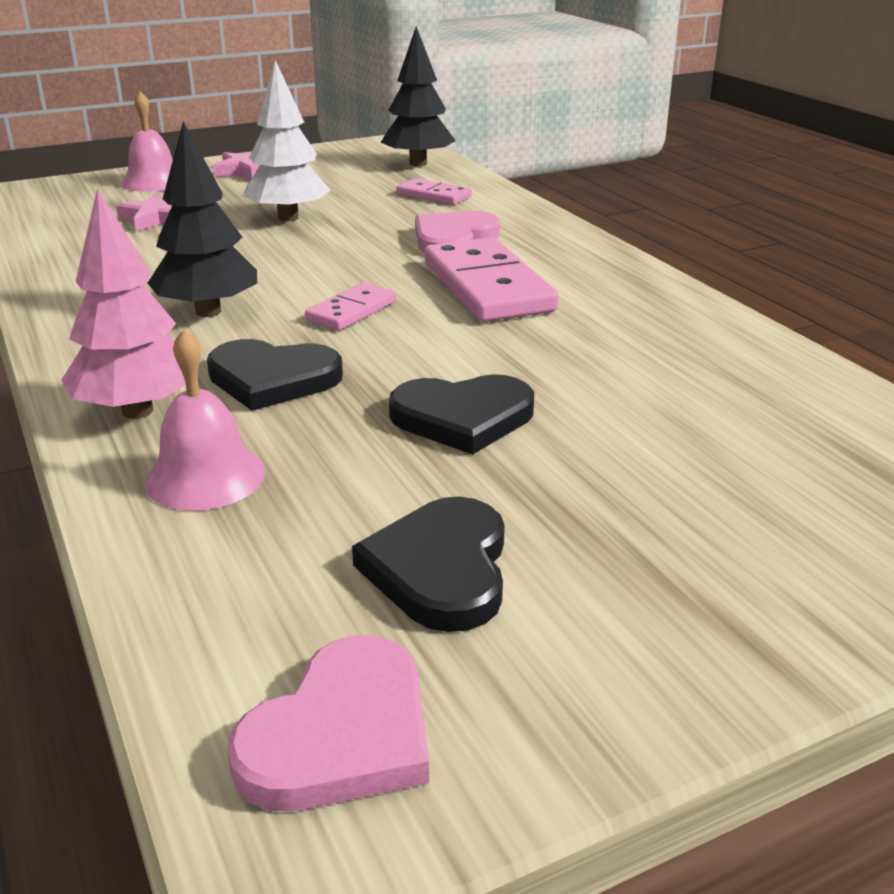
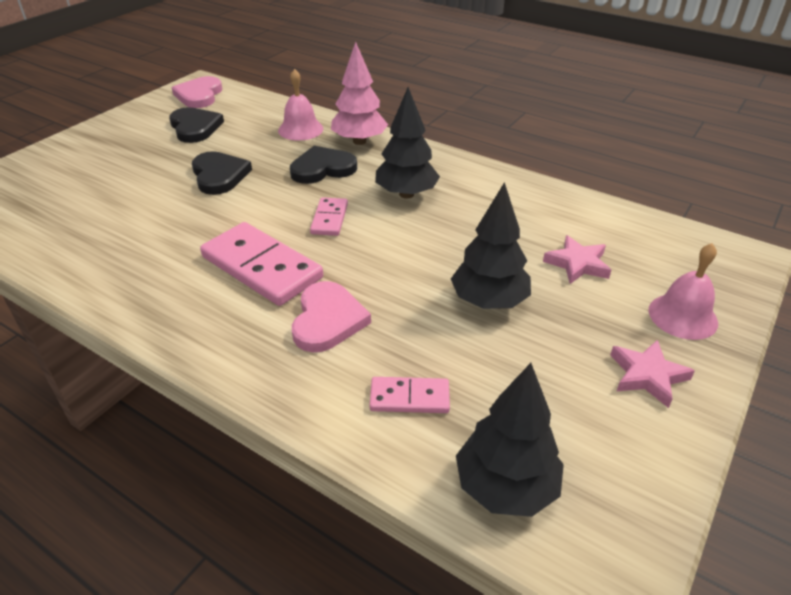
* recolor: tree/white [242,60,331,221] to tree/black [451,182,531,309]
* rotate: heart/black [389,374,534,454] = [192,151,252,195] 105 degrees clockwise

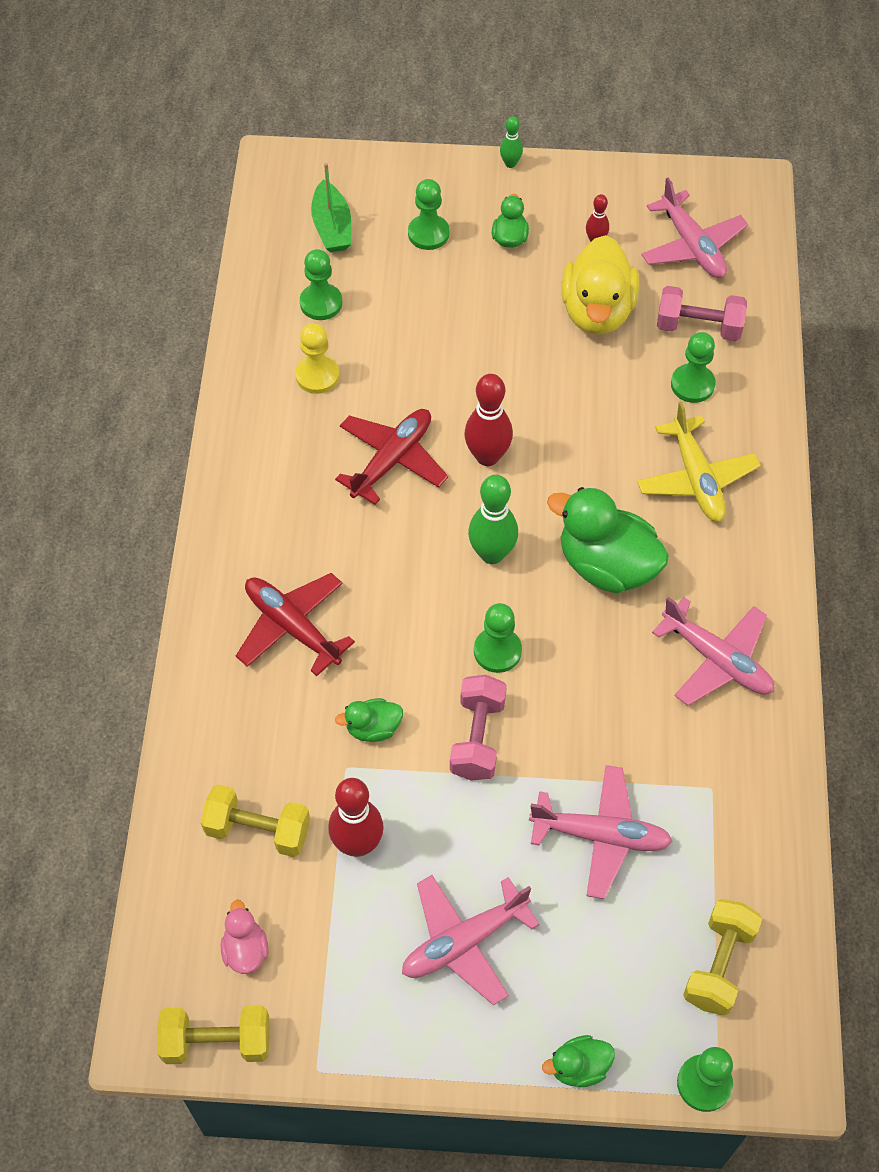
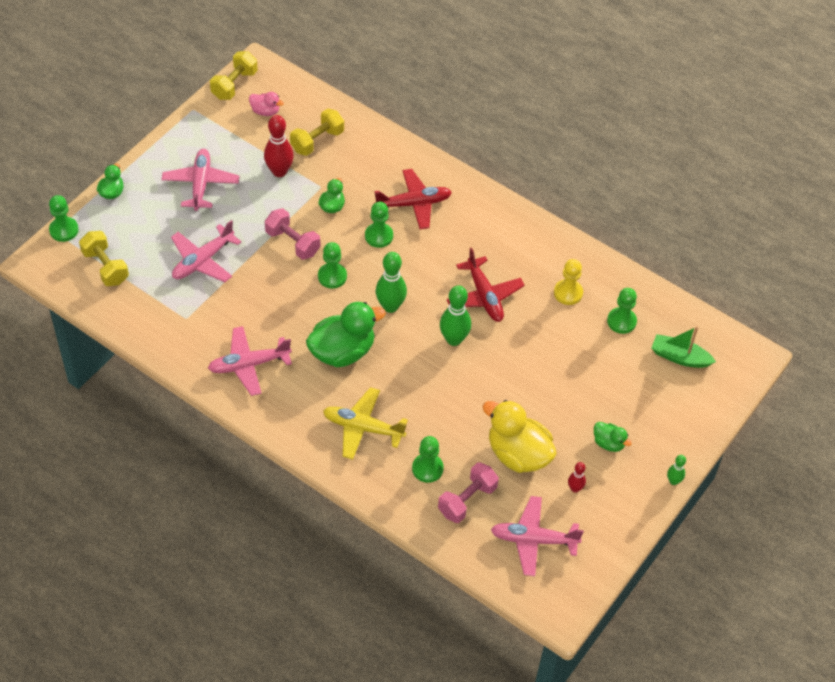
* move: pawn/green [408,179,449,250] to [365,202,393,248]
* recolor: bowling pin/red [464,374,513,466] to bowling pin/green [440,286,471,346]

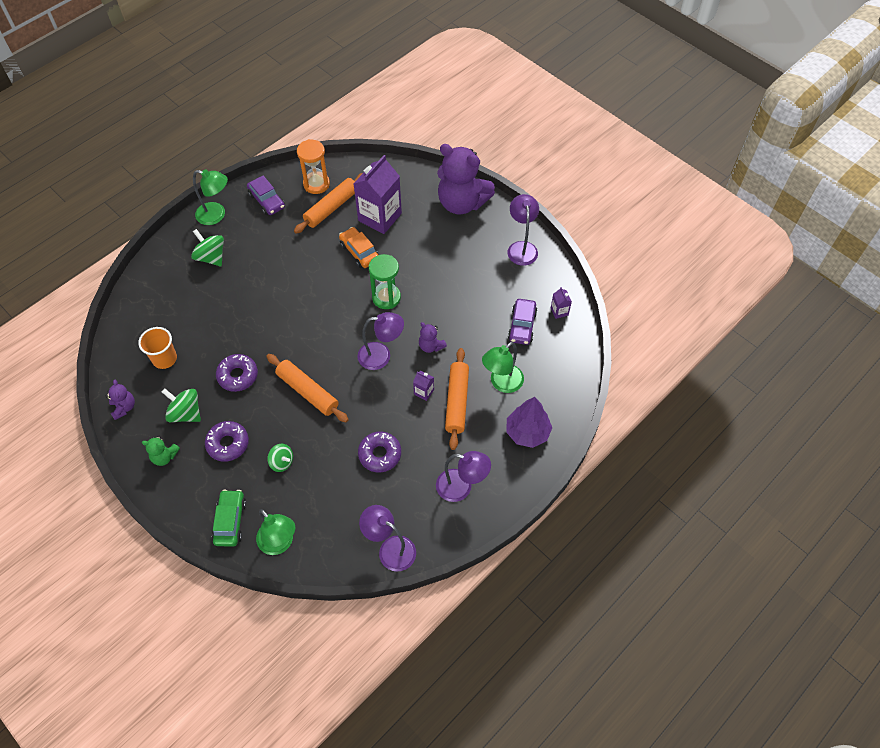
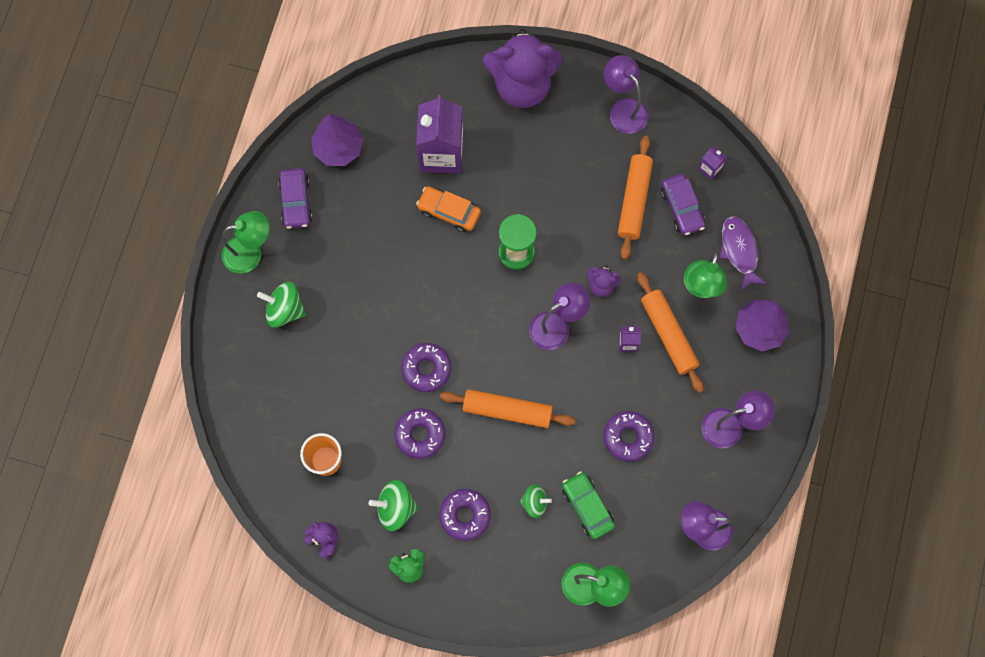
* move: car/green [212,490,246,547] to [562,471,615,539]
* rotate: car/purple [247,176,285,215] = [278,168,312,229] 60 degrees clockwise
* move: rolling pin/orange [294,173,363,233] to [618,136,653,260]
* replace: hourglass/orange [297,139,330,194] to tree/purple [311,114,363,166]
* insert: donut/purple [401,343,452,392]
* insert: fish/purple [719,216,767,291]

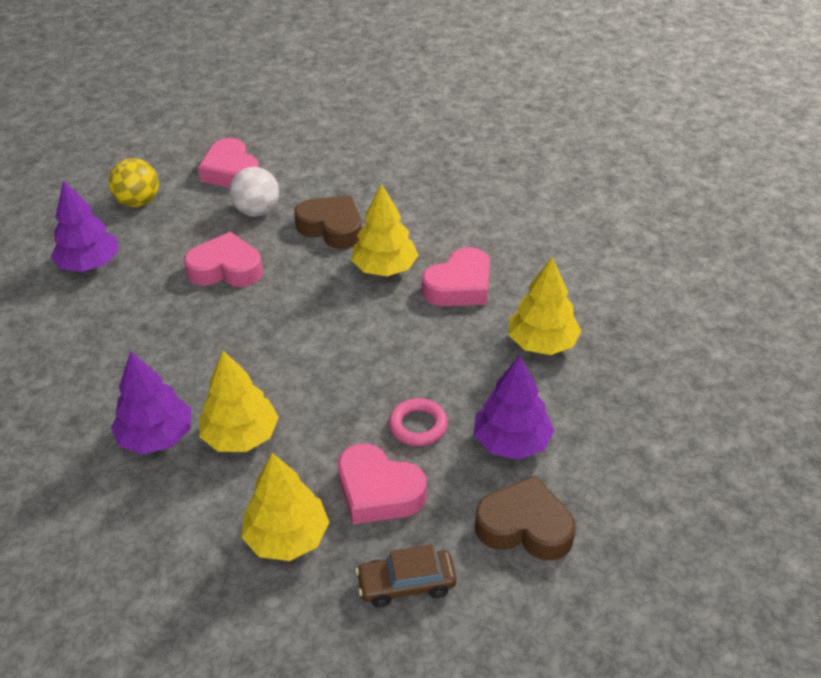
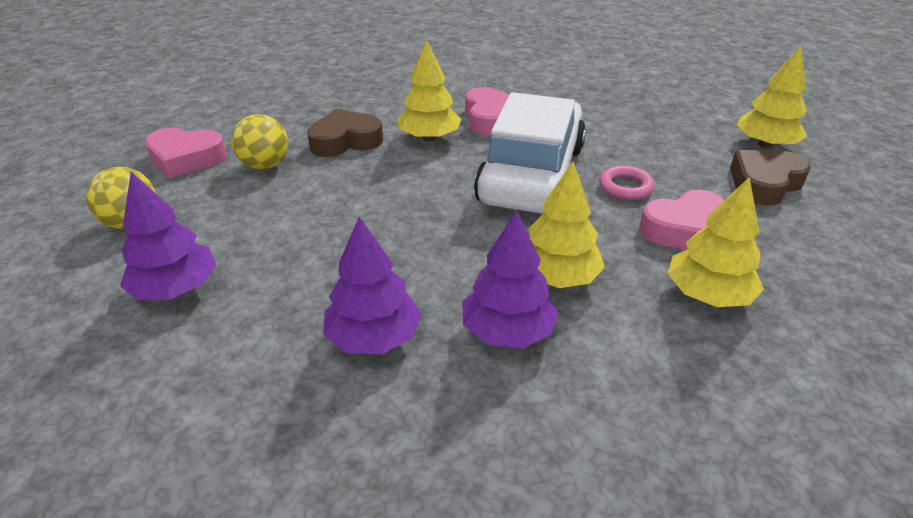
* delete: heart/pink [184,232,263,287]
* recolor: ball/white [230,167,279,217] to ball/yellow [231,114,288,169]
* delete: car/brown [356,544,456,607]
* move: tree/purple [474,355,554,460] to [323,216,421,354]
* move: tree/yellow [508,257,581,355] to [737,46,807,148]
* insert: car/white [474,92,586,214]

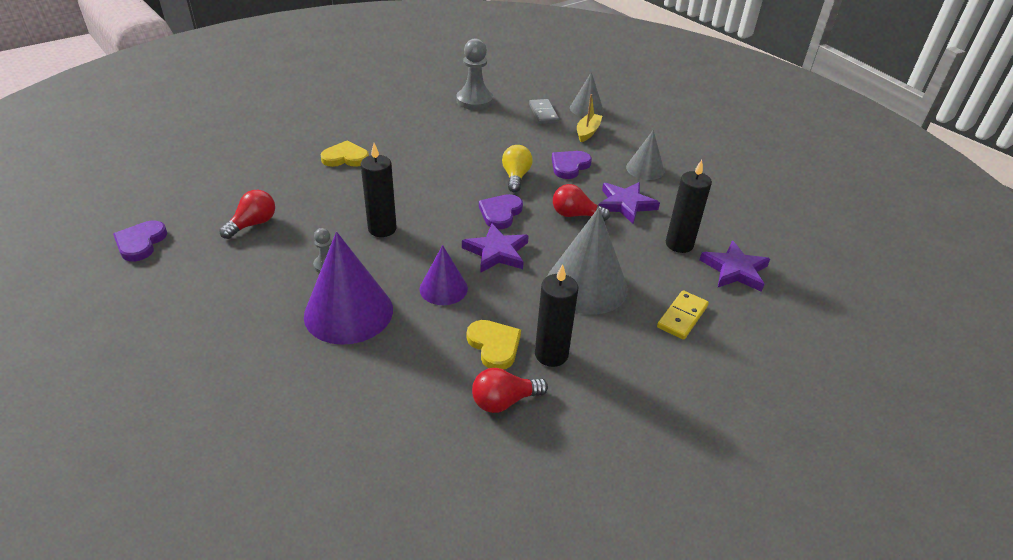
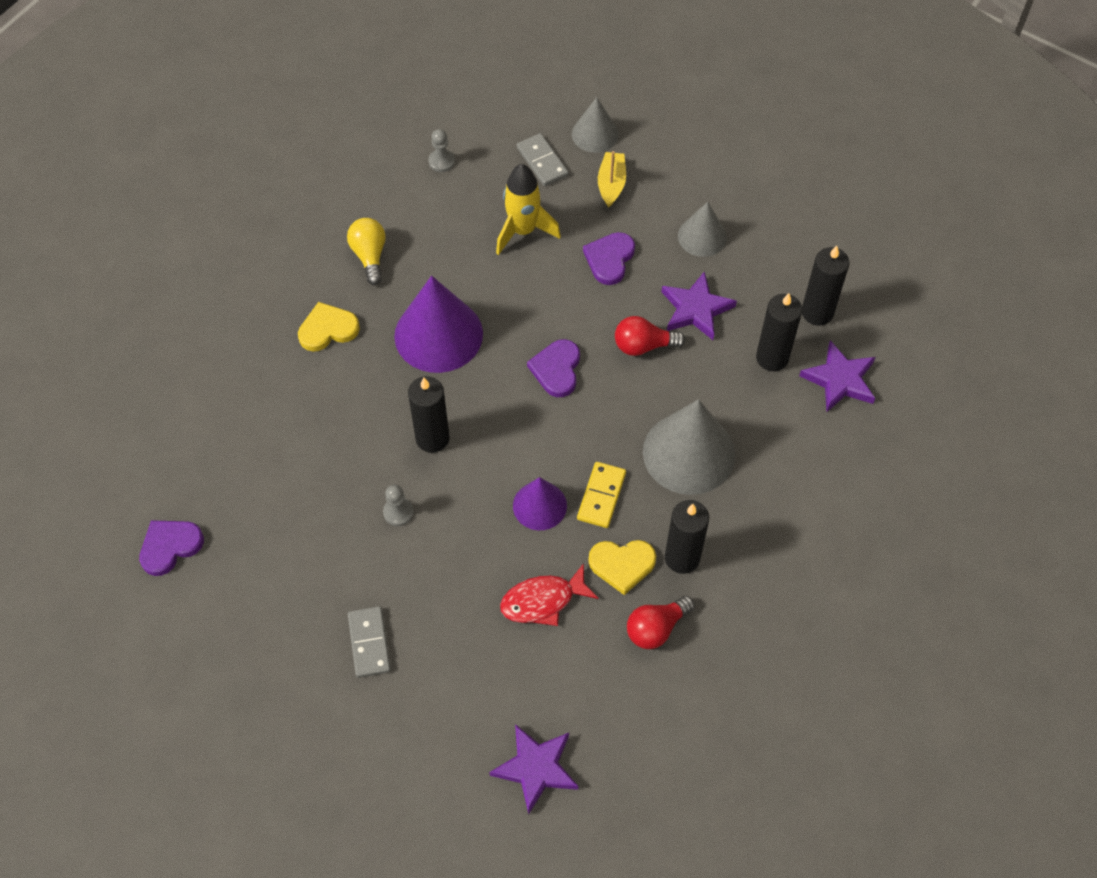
* rotate: heart/purple [113,221,167,261] = [139,520,204,576] 60 degrees clockwise
* delete: light bulb/red [219,190,275,239]
* move: cone/purple [304,232,393,345] to [394,276,483,373]
* resize: pawn/grey [456,38,493,110] = [428,129,455,172] x0.51
* move: star/purple [462,223,529,273] to [489,724,578,815]
* rotate: heart/yellow [467,320,521,370] = [588,540,656,595] 135 degrees clockwise
* move: light bulb/yellow [502,145,532,192] to [347,218,386,285]
* move: domino/yellow [657,290,709,340] to [577,462,626,528]
* insert: domino/grey [348,606,391,678]
* insert: rocket/yellow [496,164,561,255]
* insert: fish/red [500,563,599,626]
* insert: candle/black [802,246,849,326]

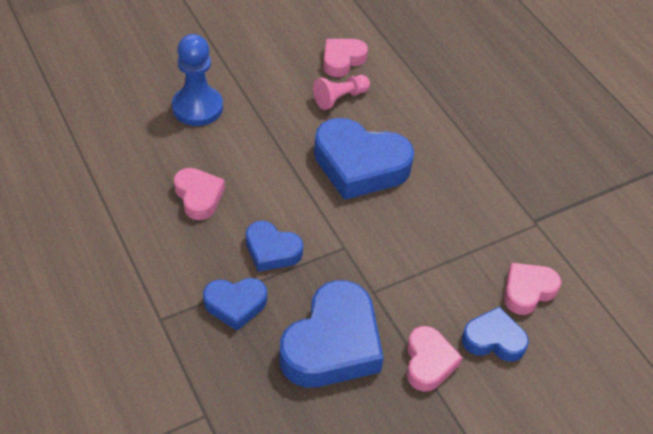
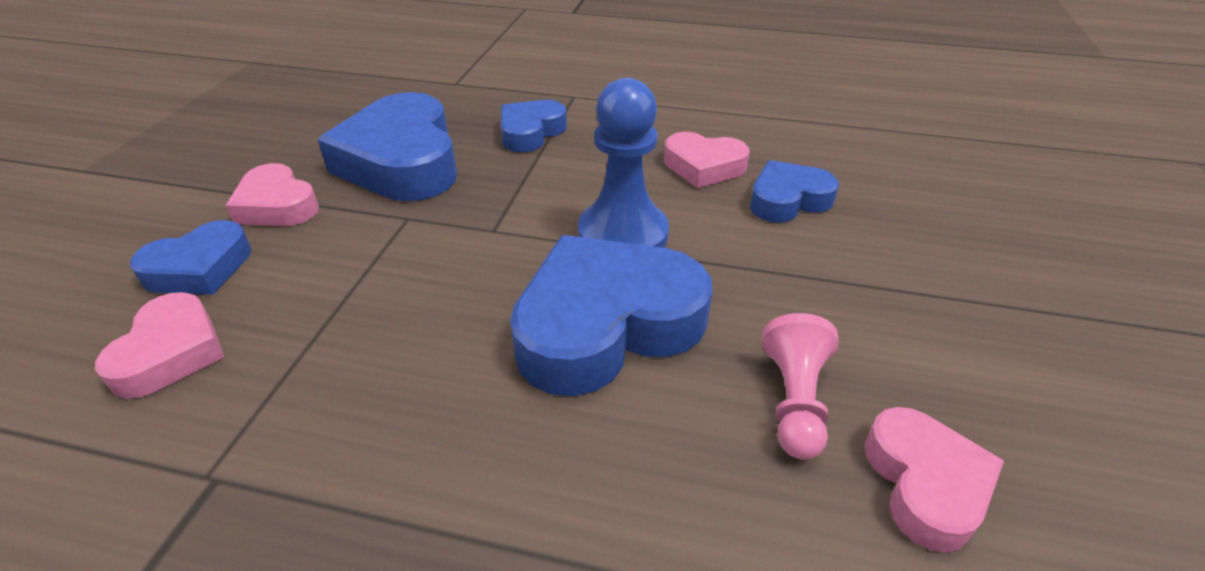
* move: pawn/blue [172,34,223,126] to [578,78,669,248]
* move: heart/blue [246,221,303,272] to [750,160,839,223]

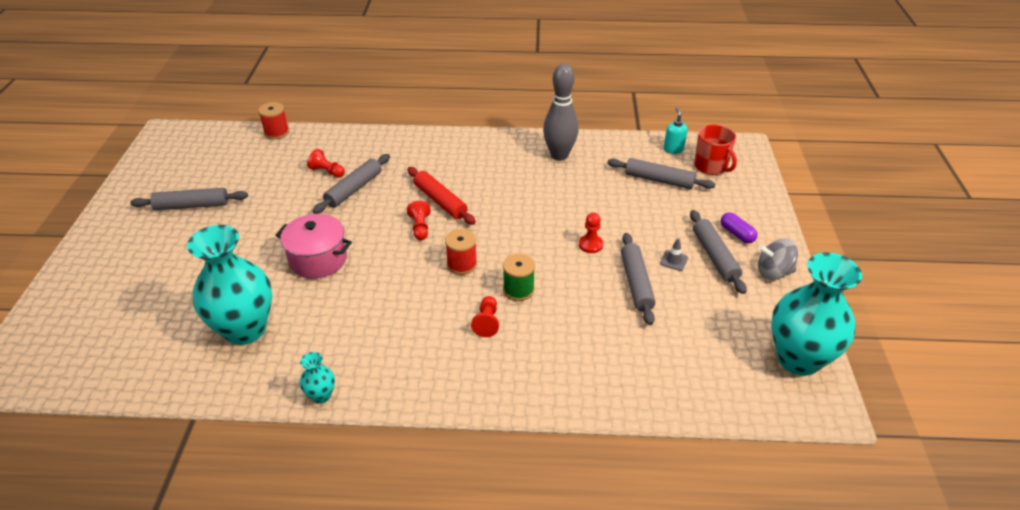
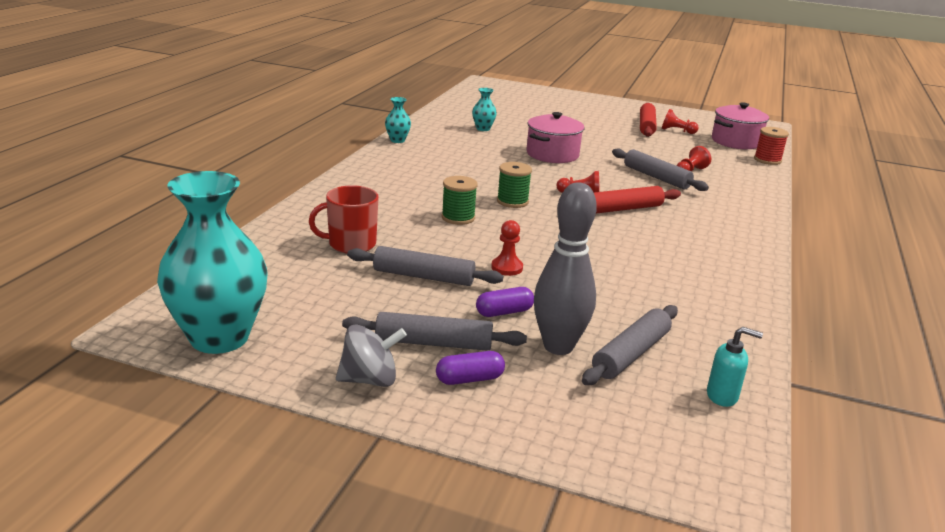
* recolor: rolling pin/grey [130,188,248,210] to rolling pin/red [640,103,657,137]
* resize: vase/turquoise [187,225,272,345] = [472,88,497,131] x0.43
* recolor: spool/red [445,229,477,275] to spool/green [497,162,532,208]
* move: pawn/red [471,296,499,337] to [662,109,699,134]
* move: bowling pin/grey [543,64,578,161] to [534,182,597,355]
* delete: traffic cone/grey [660,238,688,271]
* move: mug/red [694,125,737,175] to [309,185,379,254]
* rotate: spinning top/grey [758,239,798,280] = [336,324,407,387] 60 degrees clockwise
* insert: capsule/purple [476,287,534,317]
* insert: pot/pink [712,102,769,149]

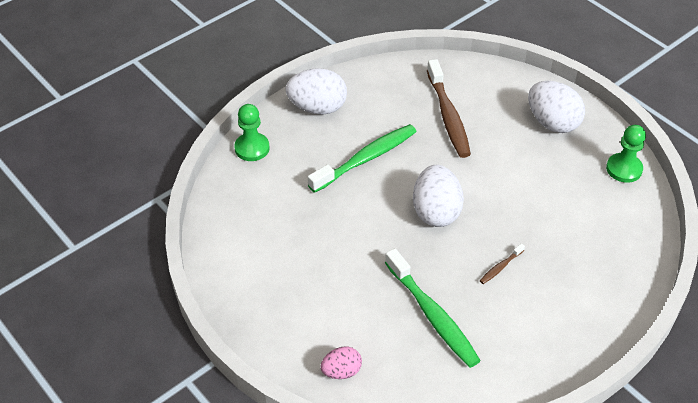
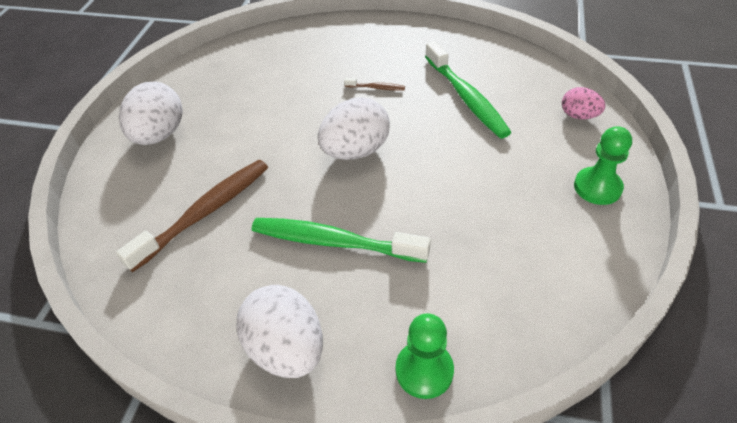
* rotate: toothbrush/green [385,248,481,368] = [425,41,512,138] 135 degrees clockwise
* move: pawn/green [606,125,646,183] to [574,126,632,205]

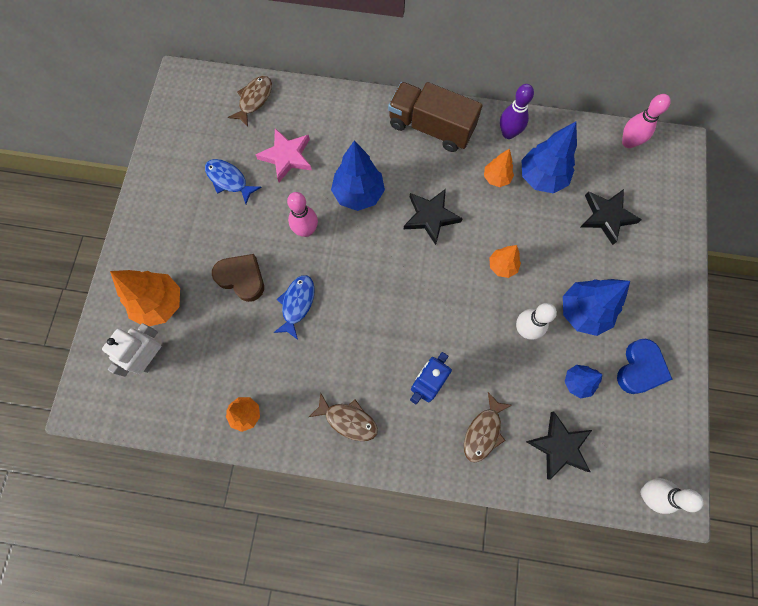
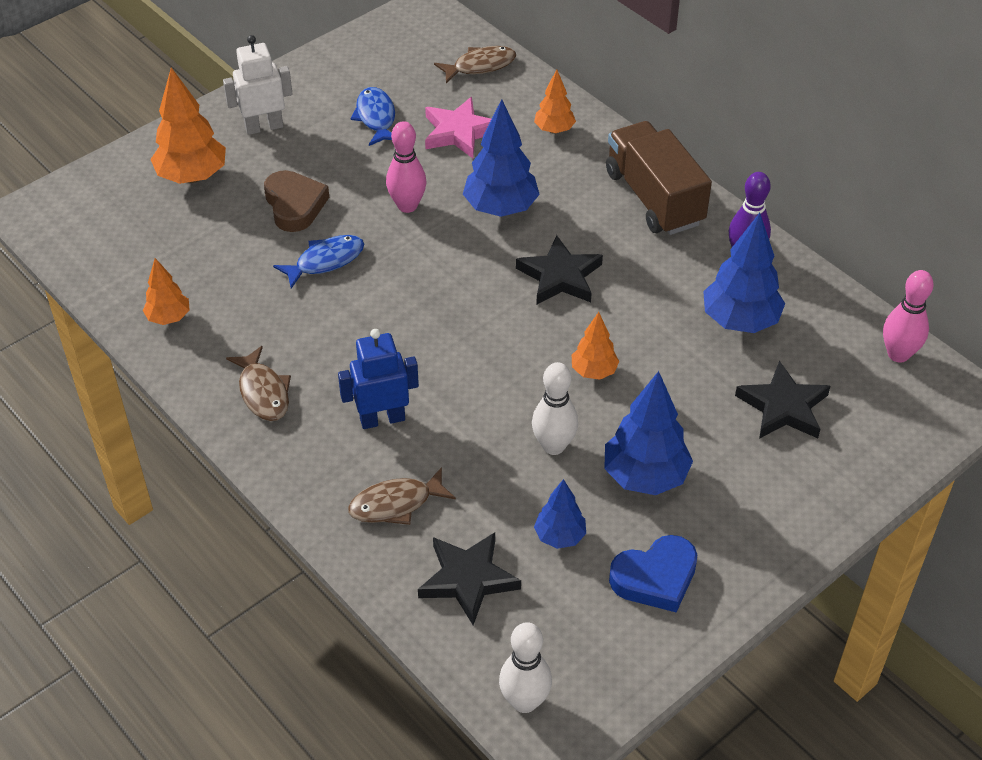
* move: robot/white [102,323,165,377] to [223,35,293,135]
* move: tree/orange [484,149,514,187] to [534,70,576,134]

